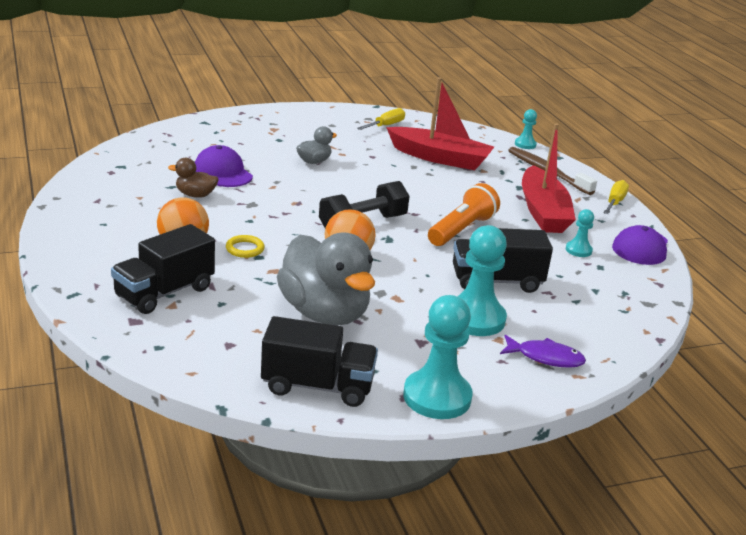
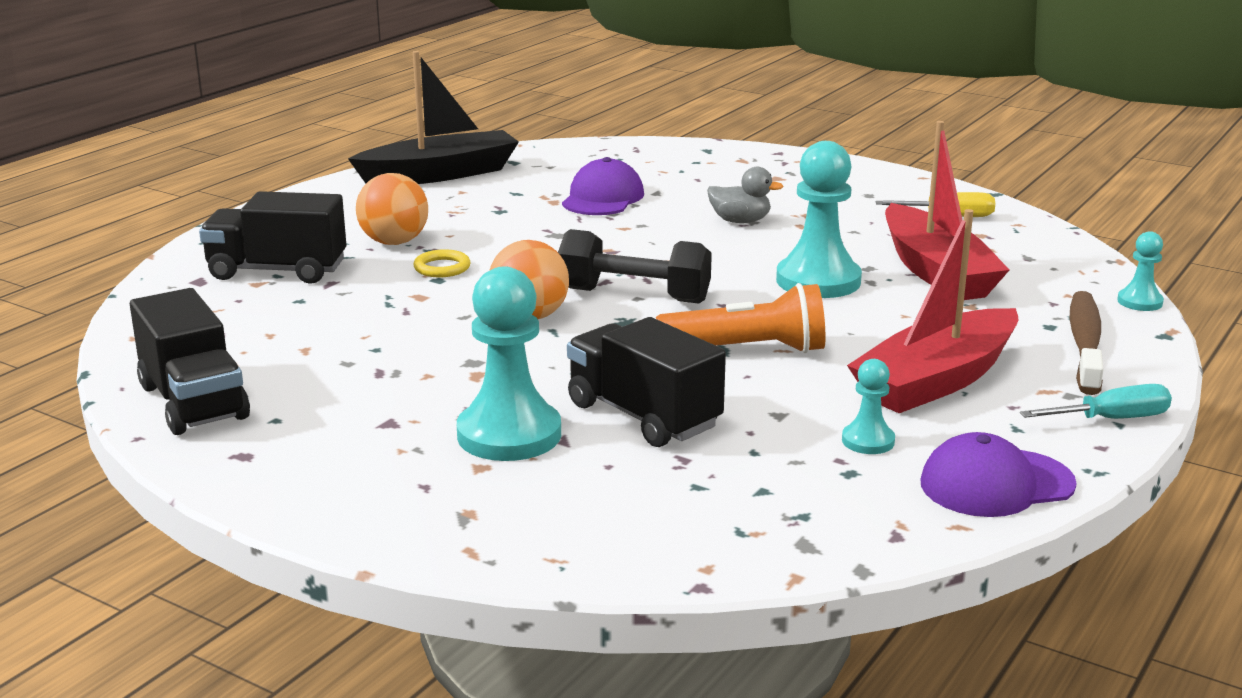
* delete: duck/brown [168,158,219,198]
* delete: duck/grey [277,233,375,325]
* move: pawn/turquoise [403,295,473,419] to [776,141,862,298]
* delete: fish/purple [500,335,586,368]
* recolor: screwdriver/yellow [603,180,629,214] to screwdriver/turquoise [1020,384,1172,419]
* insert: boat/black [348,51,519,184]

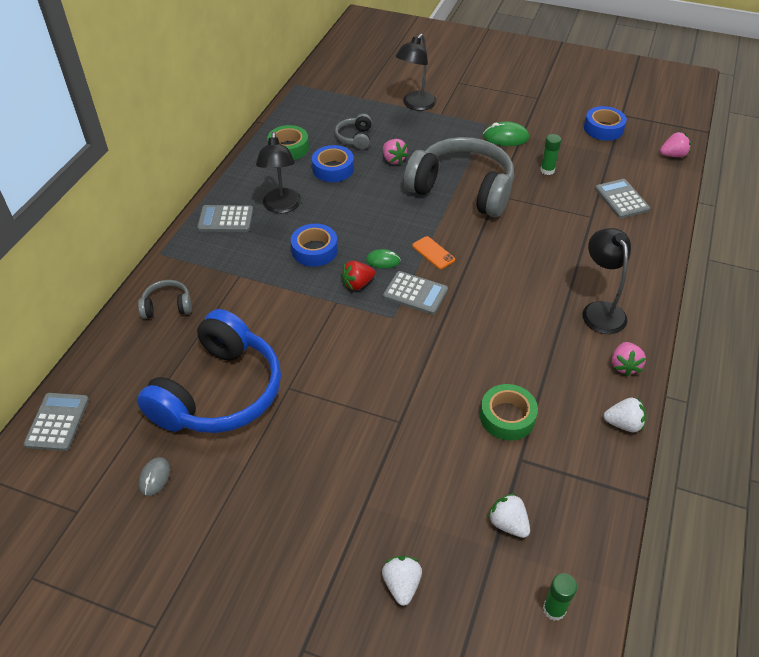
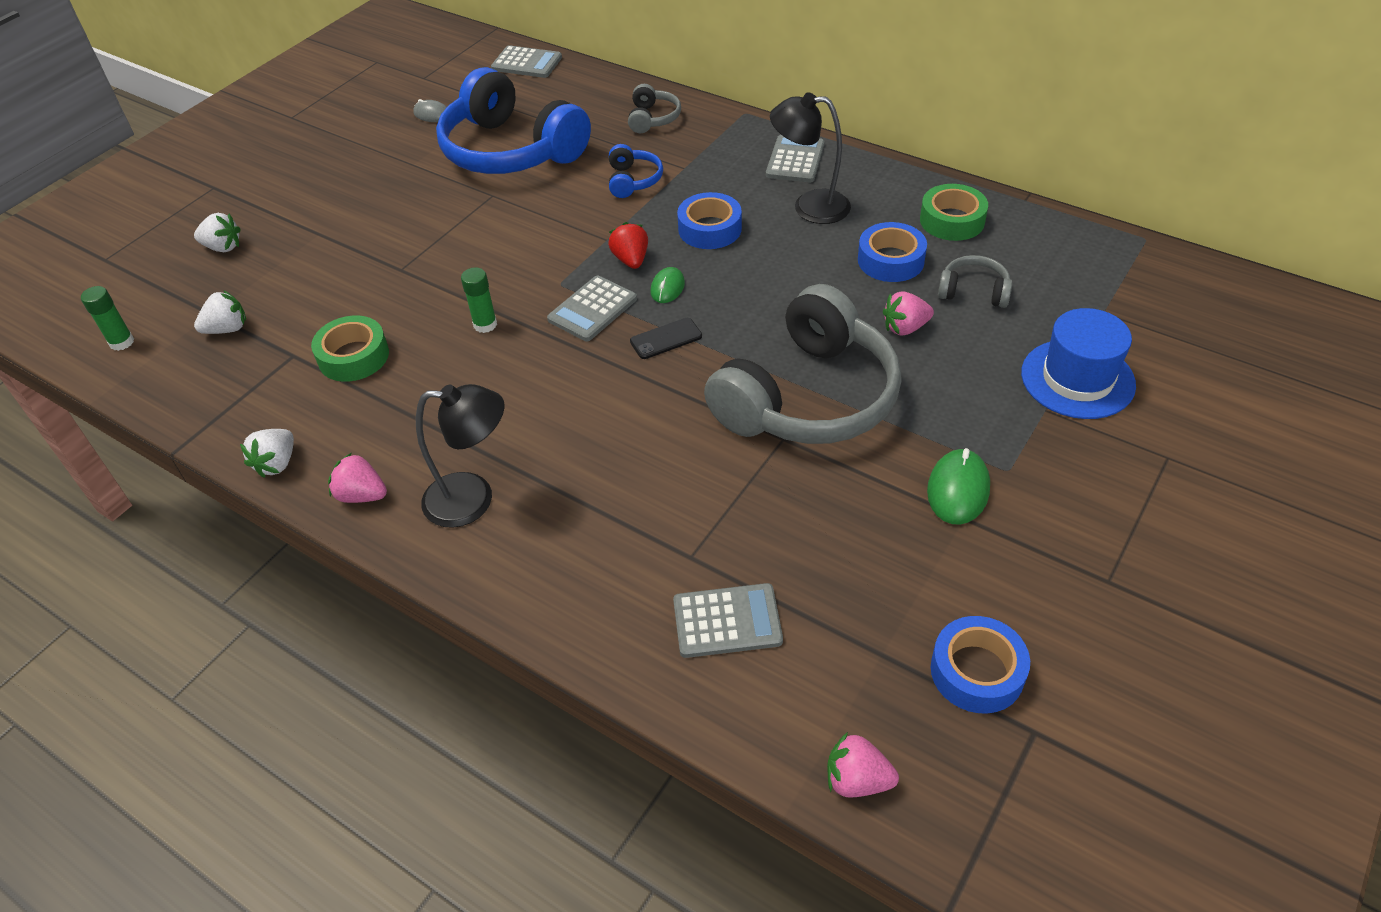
* replace: lamp/black [396,34,437,111] to hat/blue [1021,308,1136,419]
* recolor: phone/orange [412,236,455,269] to phone/black [630,318,702,359]
* move: glue stick/green [540,134,561,175] to [461,268,497,333]
* rotate: strawberry/pink [660,132,691,157] = [827,732,899,798] 105 degrees clockwise
* insert: headphones/blue [609,144,663,198]

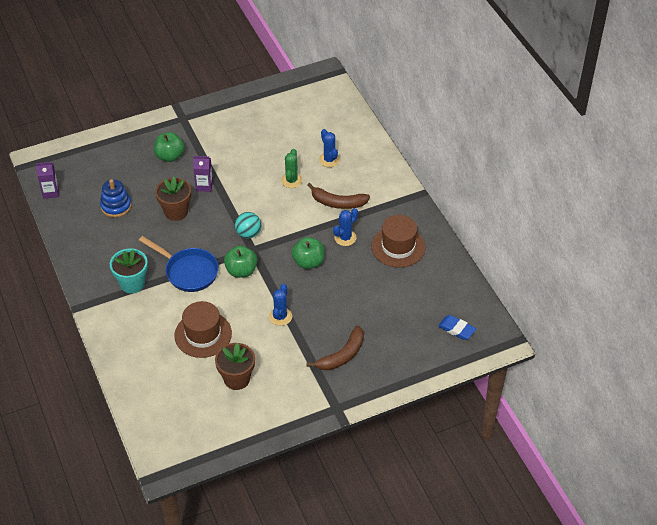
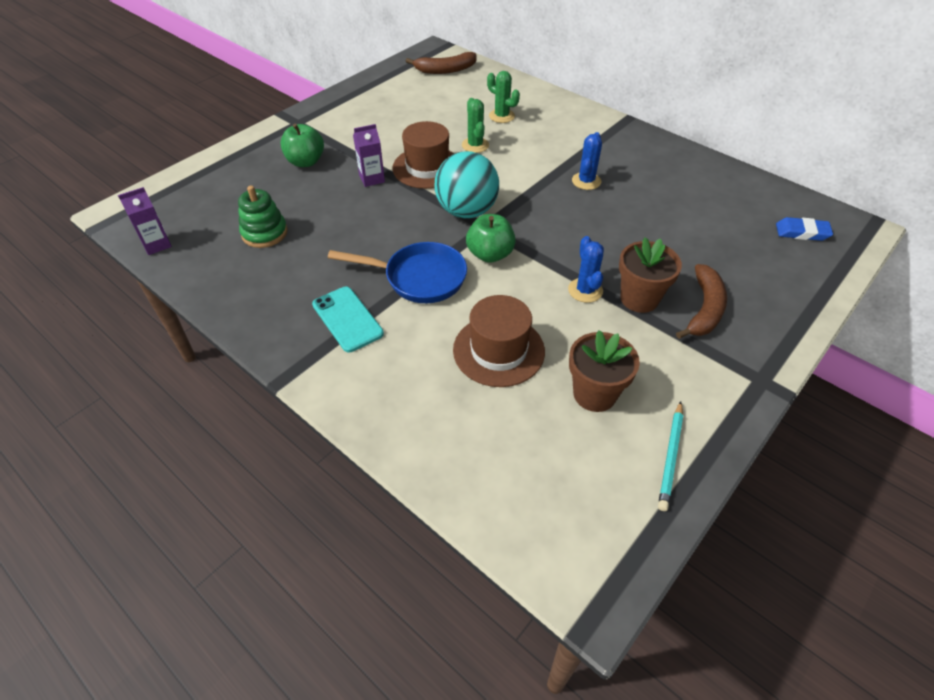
* recolor: stacking toy/blue [100,179,132,217] to stacking toy/green [238,186,288,248]
* replace: flower pot/turquoise [110,248,148,293] to phone/turquoise [312,287,384,352]
* move: flower pot/brown [155,177,191,221] to [619,237,682,313]
* resize: ball/turquoise [235,212,262,239] = [435,151,499,219] x1.69
* delete: apple/green [292,237,325,269]
* move: banana/brown [307,183,370,209] to [406,52,477,74]
* recolor: cactus/blue [319,129,340,167] to cactus/green [487,71,520,123]
* move: hat/brown [371,215,425,268] to [392,121,454,189]
* insert: pencil/turquoise [658,401,683,511]

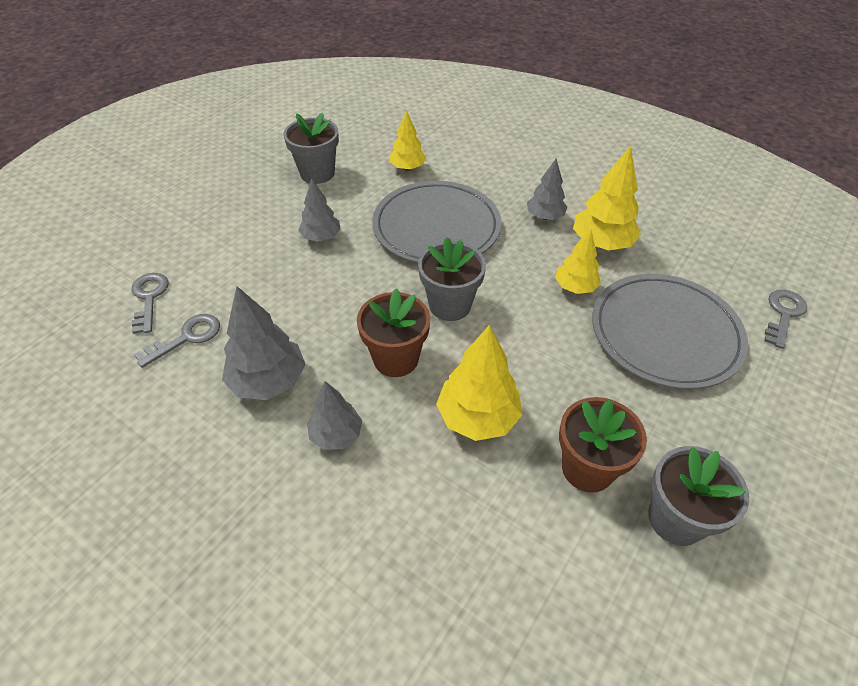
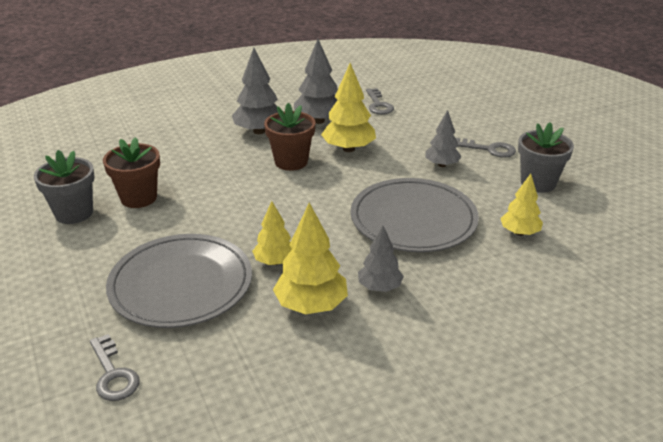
* move: key/grey [131,273,168,334] to [456,138,516,158]
* resize: tree/grey [307,381,362,450] = [232,48,278,134] x1.57
* delete: flower pot/grey [418,237,486,321]
* move: tree/yellow [436,325,522,441] to [321,63,376,152]

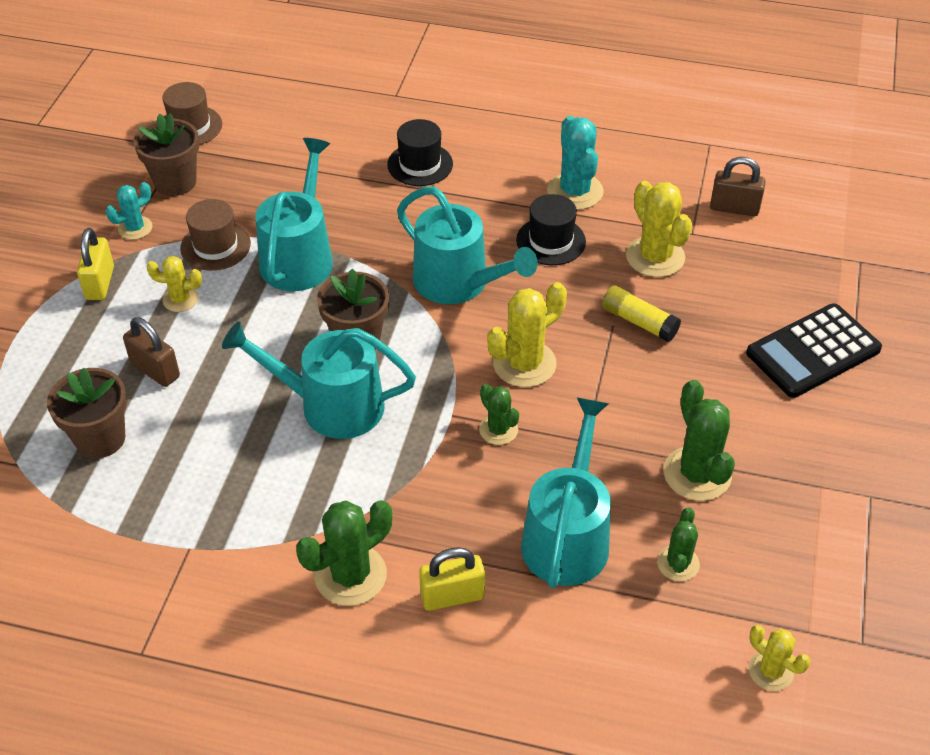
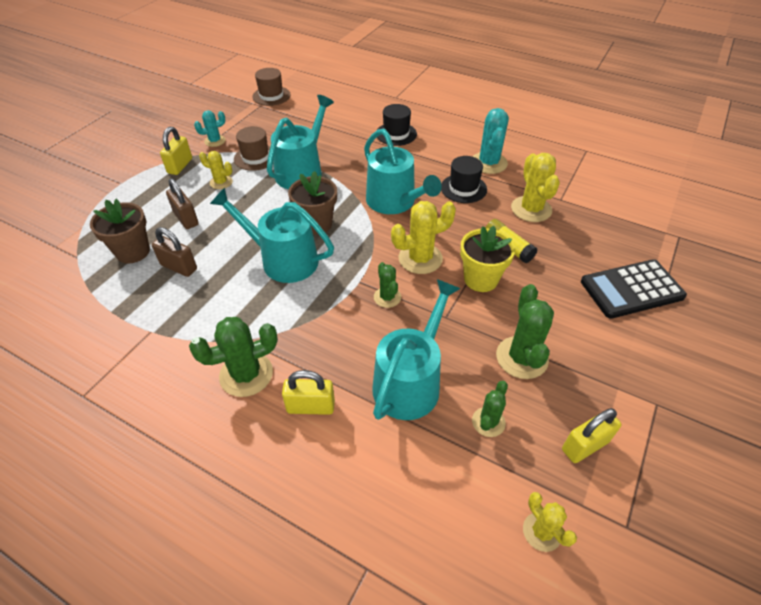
* delete: flower pot/brown [134,113,199,196]
* move: padlock/brown [710,157,766,216] to [152,227,197,277]
* insert: flower pot/yellow [460,226,515,292]
* insert: padlock/yellow [562,408,622,463]

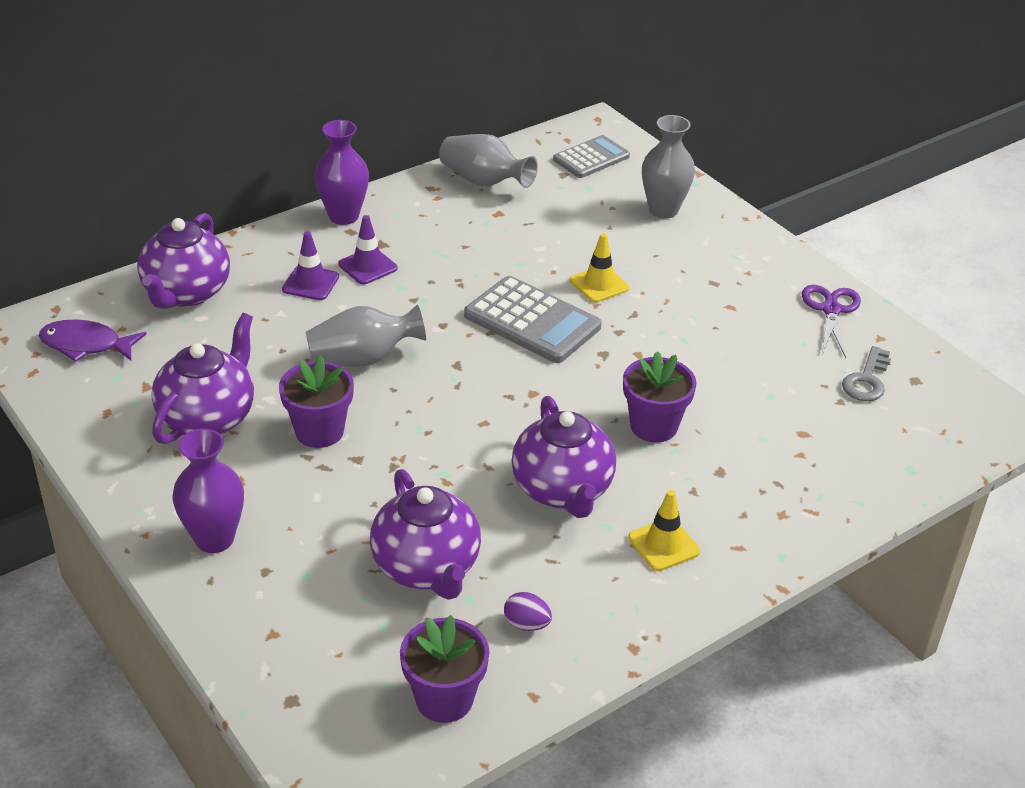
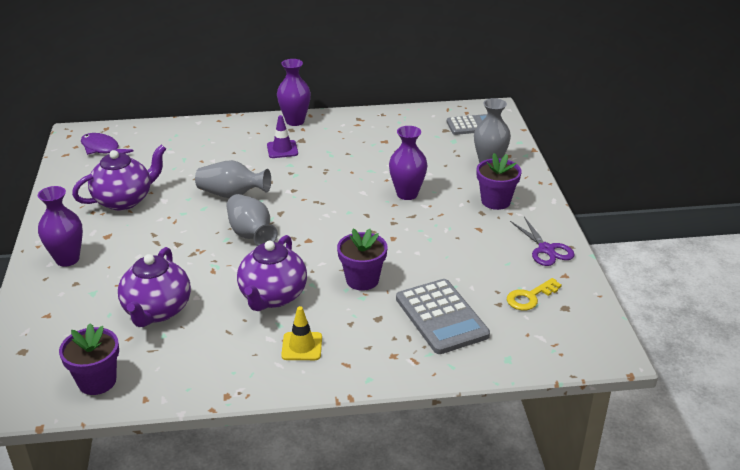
* delete: teapot/purple [137,213,230,309]
* move: flower pot/purple [279,355,354,448] to [477,153,521,210]
* delete: traffic cone/purple [282,231,339,300]
* move: vase/grey [439,134,538,188] to [226,194,278,246]
* move: calculator/grey [464,276,601,363] to [396,279,490,354]
* delete: egg/purple [504,592,552,631]
* replace: traffic cone/yellow [570,233,629,303] to vase/purple [389,126,427,200]
* rotate: scissors/purple [802,285,861,358] = [510,217,575,266] 120 degrees clockwise
* recolor: key/grey [842,346,891,401] to key/yellow [507,278,562,310]

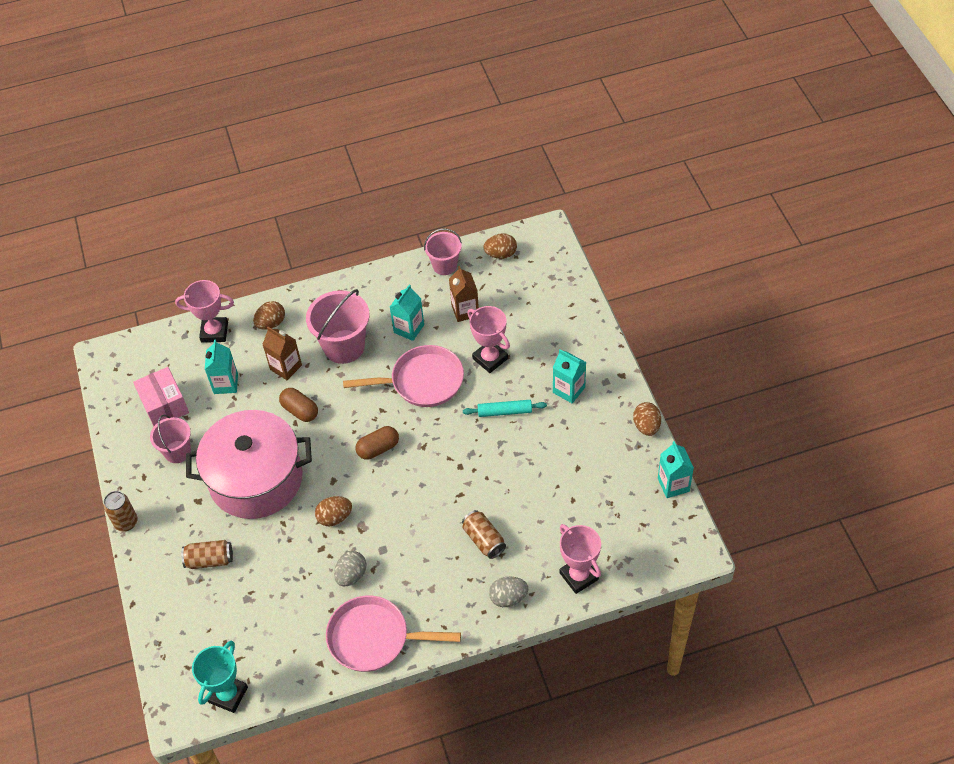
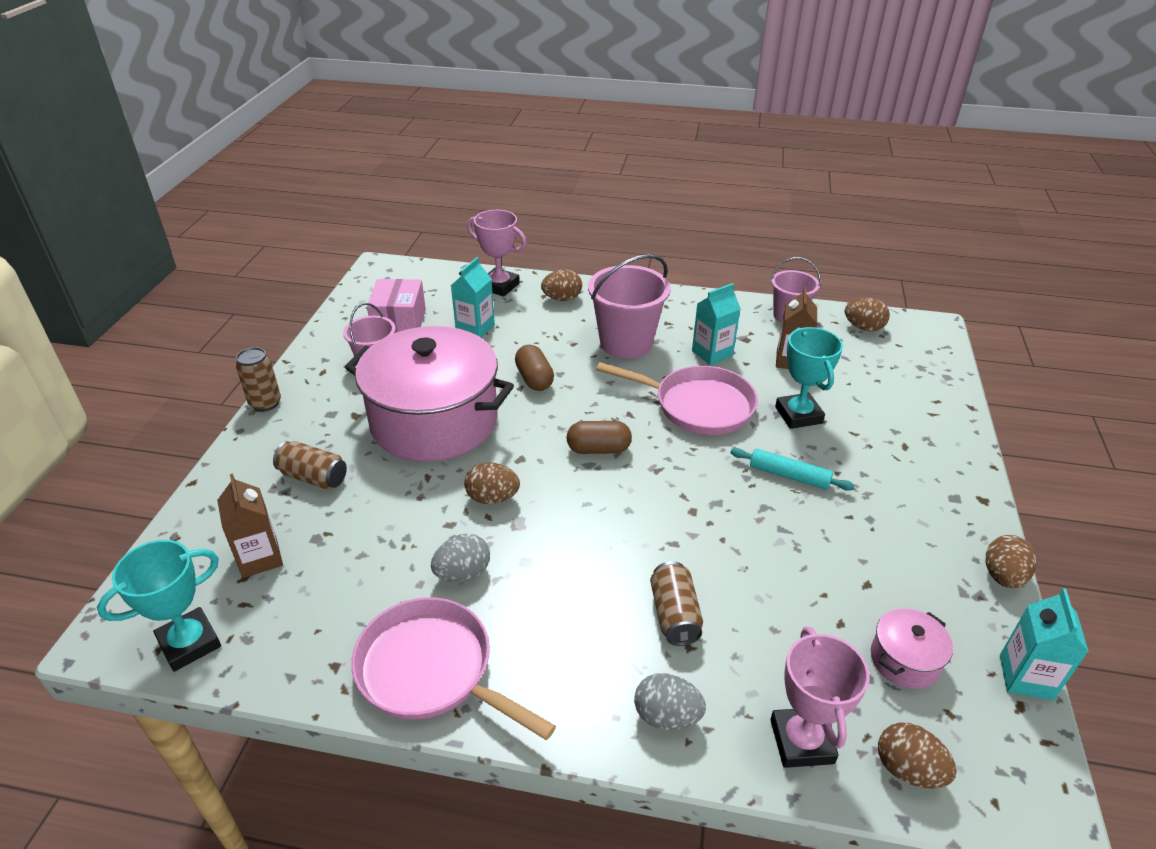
* move: carton/brown [262,327,302,380] to [217,473,283,578]
* recolor: trophy/pink [467,306,510,373] to trophy/turquoise [775,327,843,429]
* delete: carton/turquoise [553,349,586,403]
* insert: pot/pink [871,608,953,689]
* insert: egg/brown [878,723,957,788]

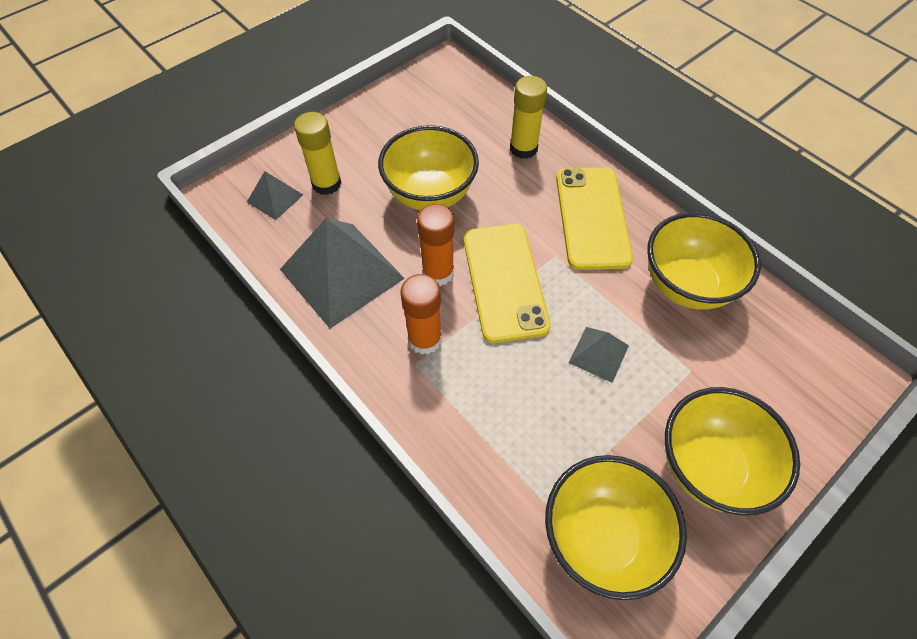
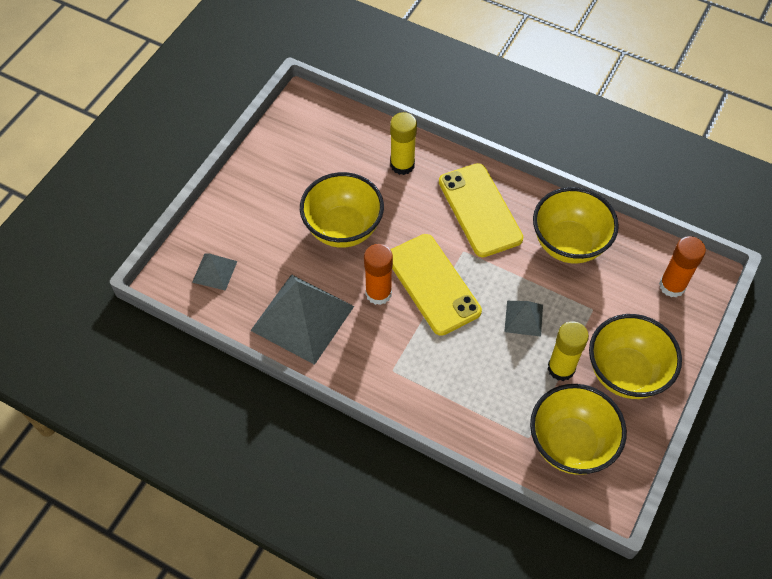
* move: glue stick/yellow [294,112,341,195] to [548,321,589,381]
* move: glue stick/orange [400,274,442,355] to [659,236,706,298]

